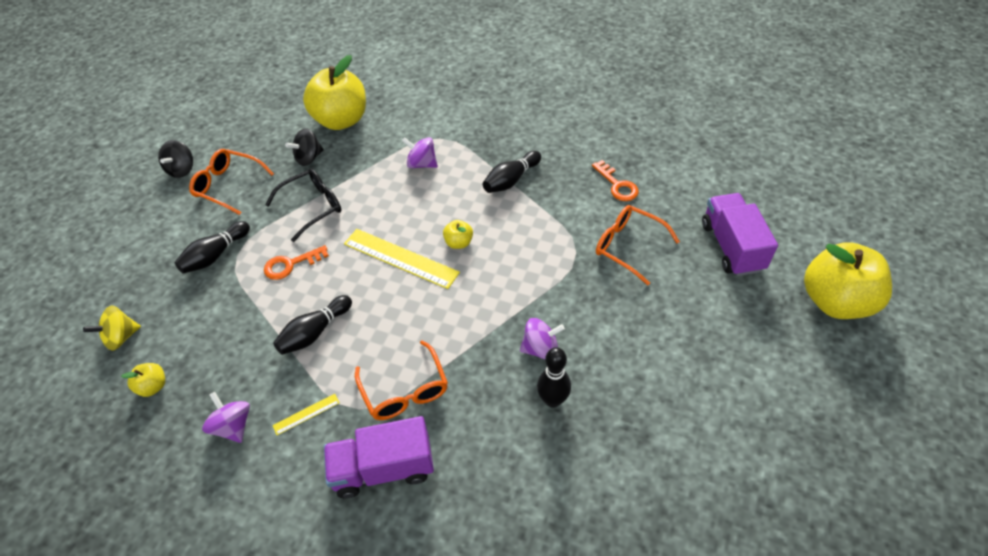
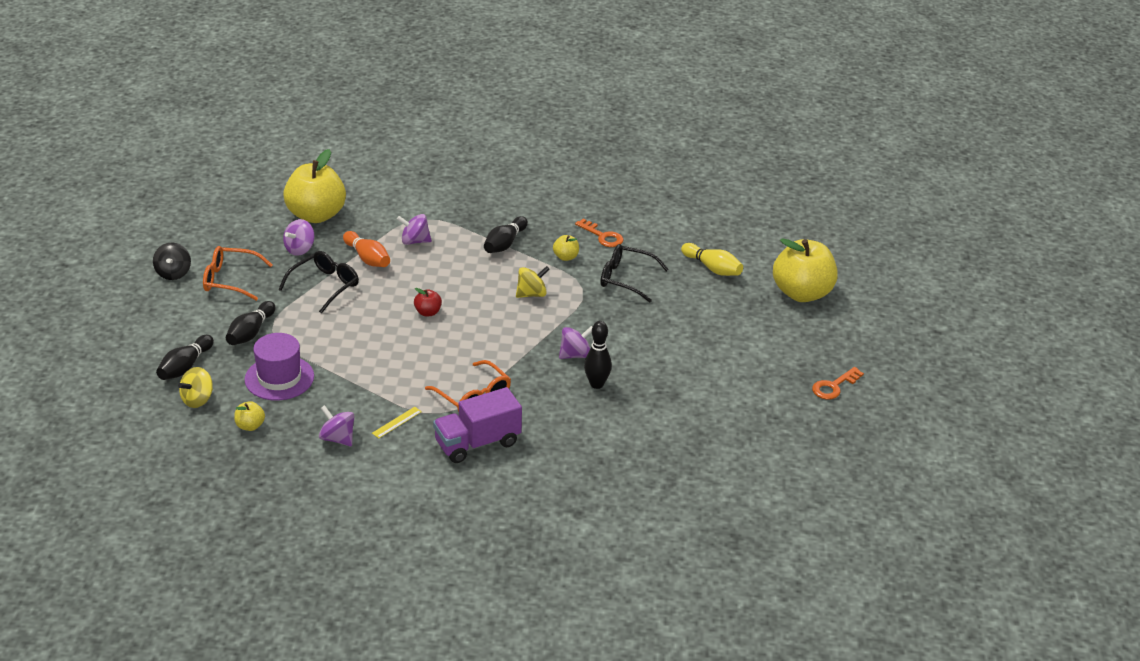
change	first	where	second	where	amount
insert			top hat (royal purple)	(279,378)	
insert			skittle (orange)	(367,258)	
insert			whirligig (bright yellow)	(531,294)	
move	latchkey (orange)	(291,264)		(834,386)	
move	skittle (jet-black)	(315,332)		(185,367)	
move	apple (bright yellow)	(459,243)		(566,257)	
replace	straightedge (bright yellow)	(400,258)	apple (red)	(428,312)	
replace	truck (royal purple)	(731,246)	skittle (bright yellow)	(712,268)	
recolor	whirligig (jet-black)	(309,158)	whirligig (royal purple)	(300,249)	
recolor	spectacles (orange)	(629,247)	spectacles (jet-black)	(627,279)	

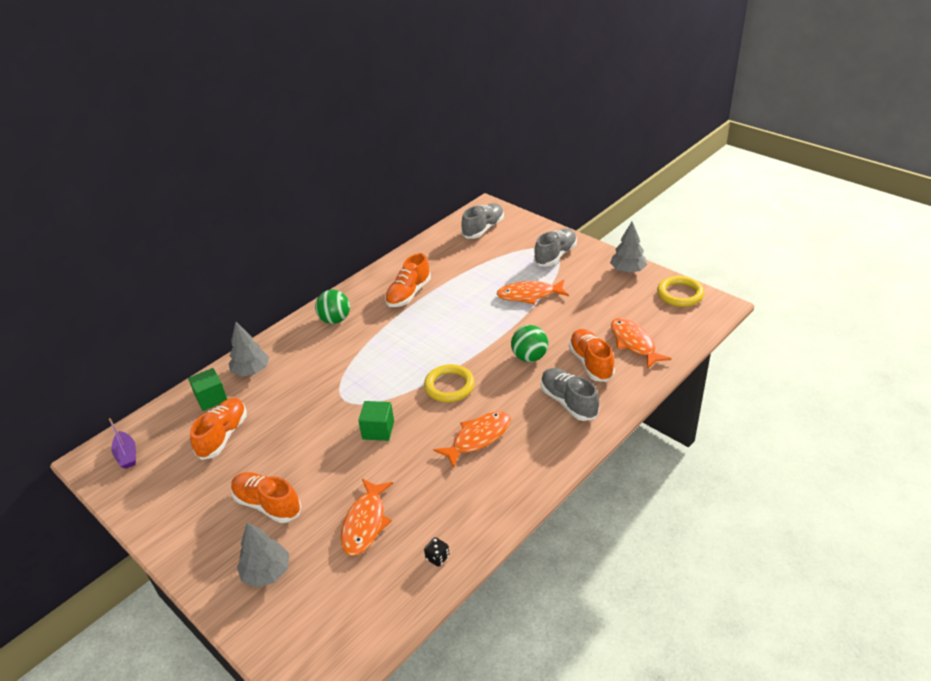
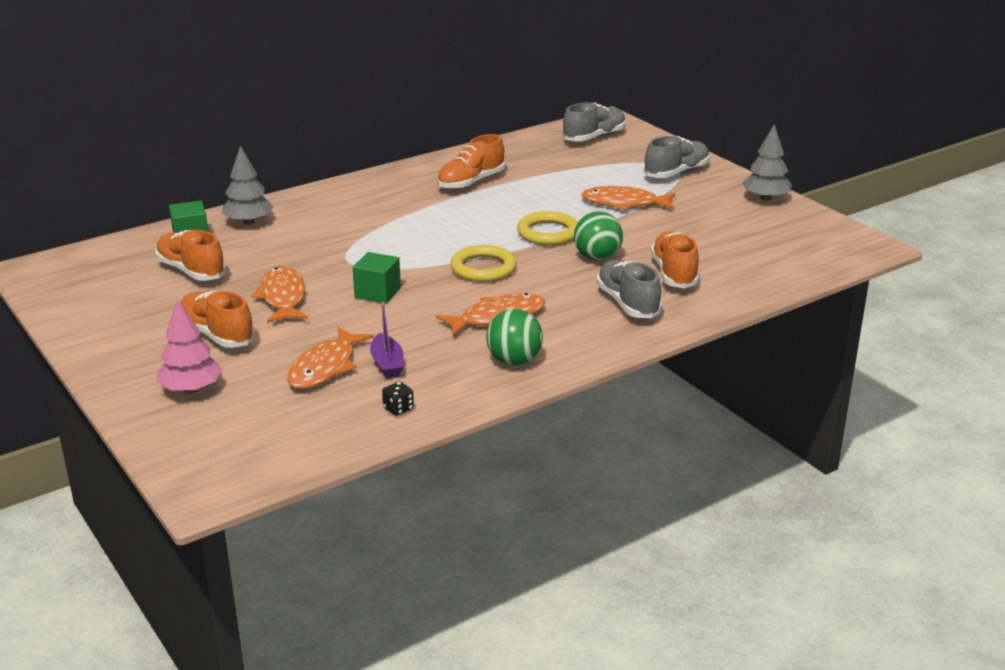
change	first	where	second	where	amount
move	boat (royal purple)	(127,455)		(387,364)	
move	play ball (green)	(335,320)		(514,361)	
move	fish figure (orange)	(634,343)		(283,297)	
move	ring (bright yellow)	(680,294)		(548,233)	
recolor	toy tree (ash-grey)	(267,572)	toy tree (rose-pink)	(191,389)	
rotate	sneaker (orange)	(223,435)		(191,271)	75 degrees counterclockwise

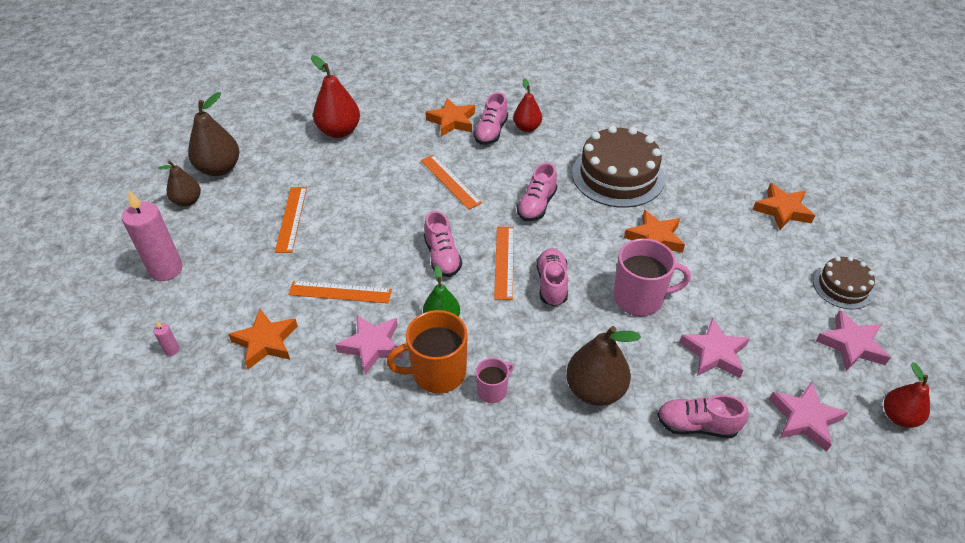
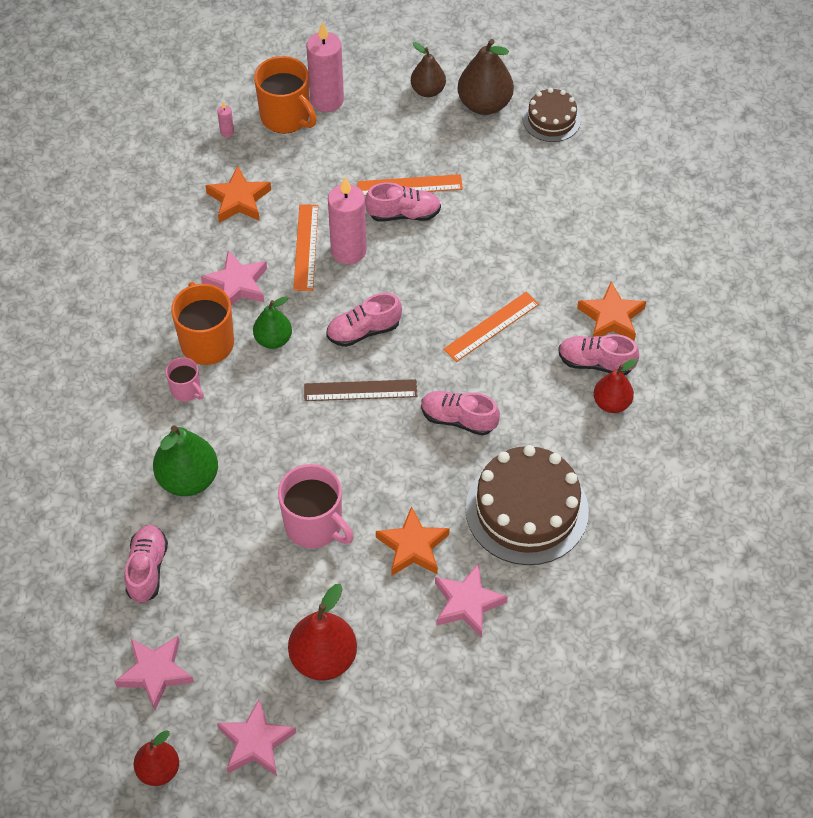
change	first	where	second	where	amount
delete	five-pointed star (orange)	(782,210)			
insert			coffee mug (orange)	(286,117)	
insert			pillar candle (rose-pink)	(348,251)	
move	pear fruit (red)	(339,131)		(323,658)	
move	sneaker (rose-pink)	(551,284)		(404,214)	
move	five-pointed star (rose-pink)	(714,353)		(467,603)	
move	cake (brown)	(842,287)		(551,119)	
recolor	straightedge (orange)	(504,262)	straightedge (brown)	(360,390)	
recolor	pear fruit (brown)	(595,390)	pear fruit (green)	(188,479)	
rotate	coffee mug (rose-pink)	(639,298)		(314,525)	45 degrees counterclockwise

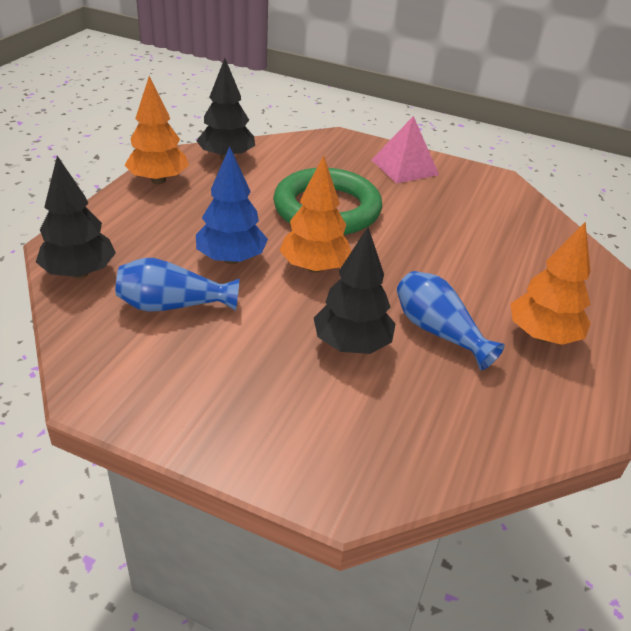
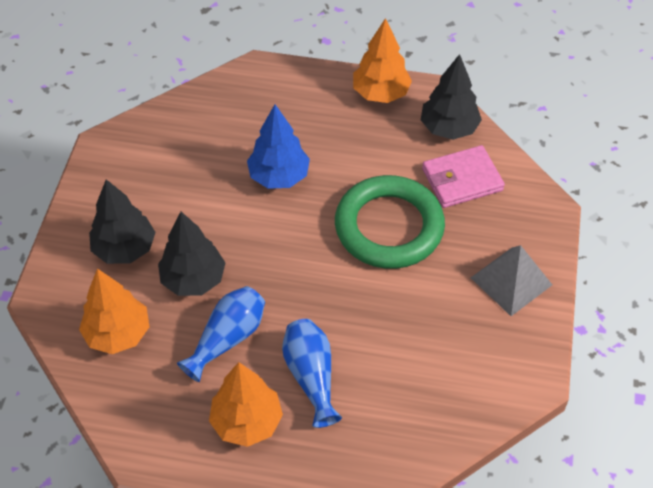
change	first	where	second	where	amount
insert			billfold (rose-pink)	(462,180)	
move	toy tree (jet-black)	(80,273)		(125,249)	
move	flower vase (royal blue)	(173,305)		(311,376)	
move	toy tree (orange)	(314,267)		(118,334)	
recolor	solid pyramid (rose-pink)	(404,167)	solid pyramid (ash-grey)	(511,281)	

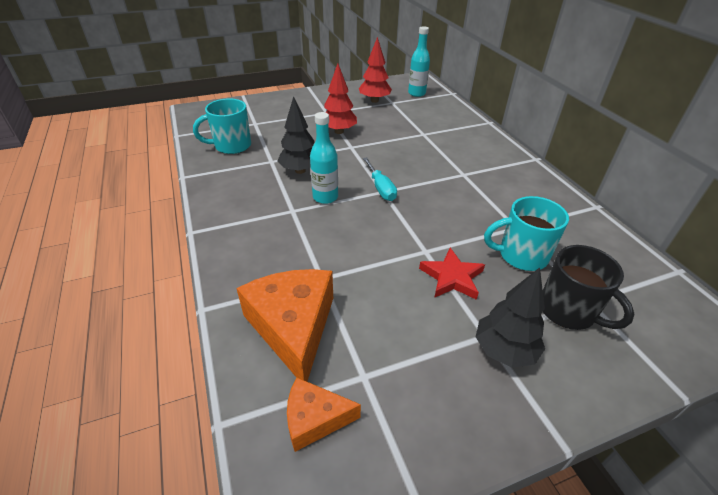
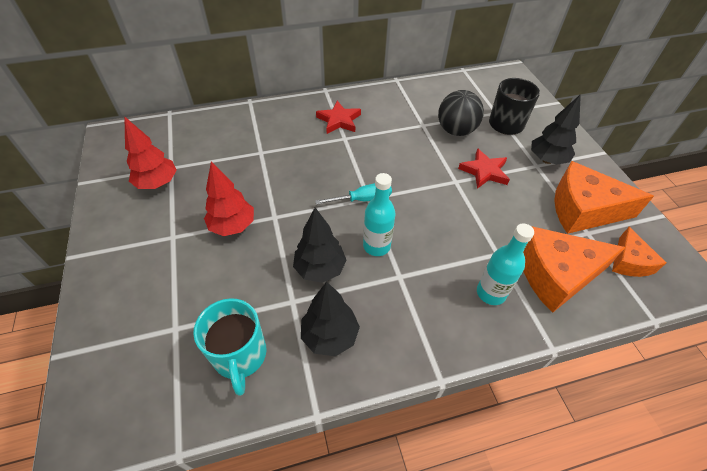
change	first	where	second	where	amount
insert			toy tree (jet-black)	(330,336)	
insert			five-pointed star (red)	(339,120)	
insert			cheese (orange)	(583,209)	
move	drink bottle (teal)	(416,93)		(491,293)	
replace	coffee mug (teal)	(521,255)	play ball (jet-black)	(456,130)	

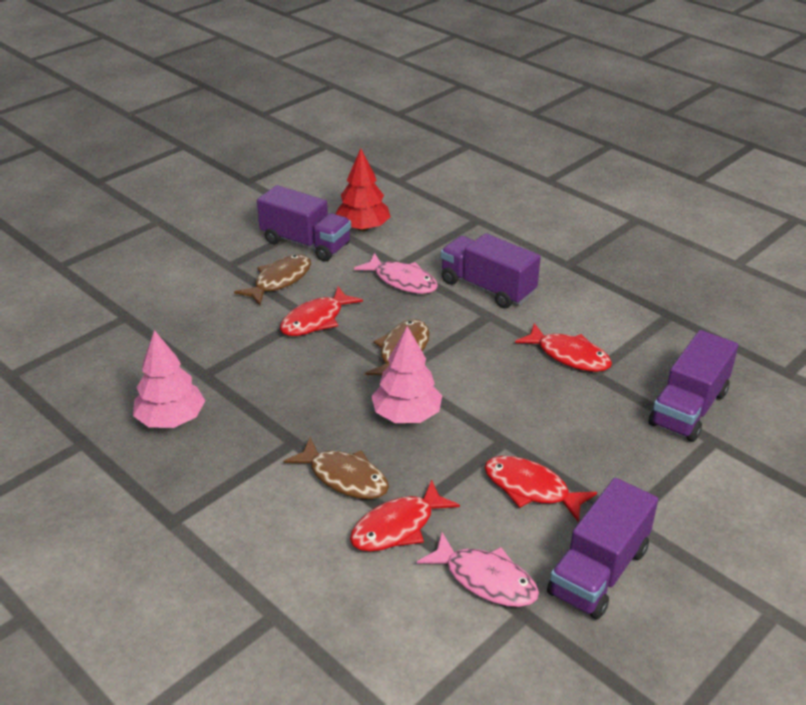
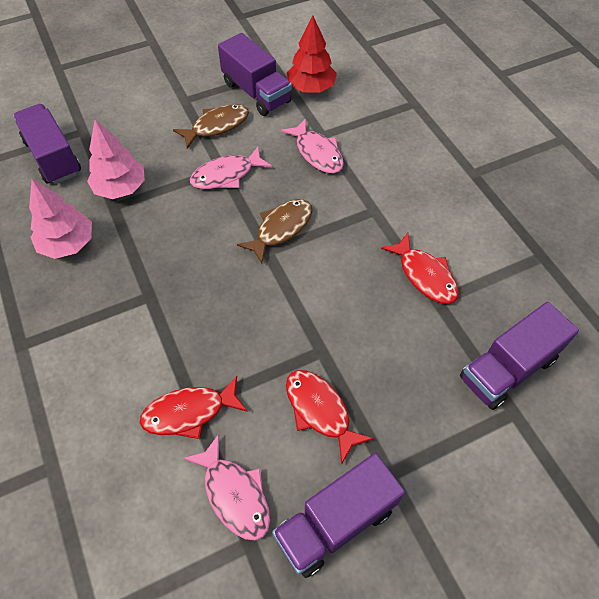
change	first	where	second	where	amount
delete	fish figure (brown)	(344,477)			
move	toy tree (rose-pink)	(407,415)		(120,188)	
move	truck (royal purple)	(487,288)		(53,157)	
recolor	fish figure (red)	(316,320)	fish figure (rose-pink)	(226,175)	

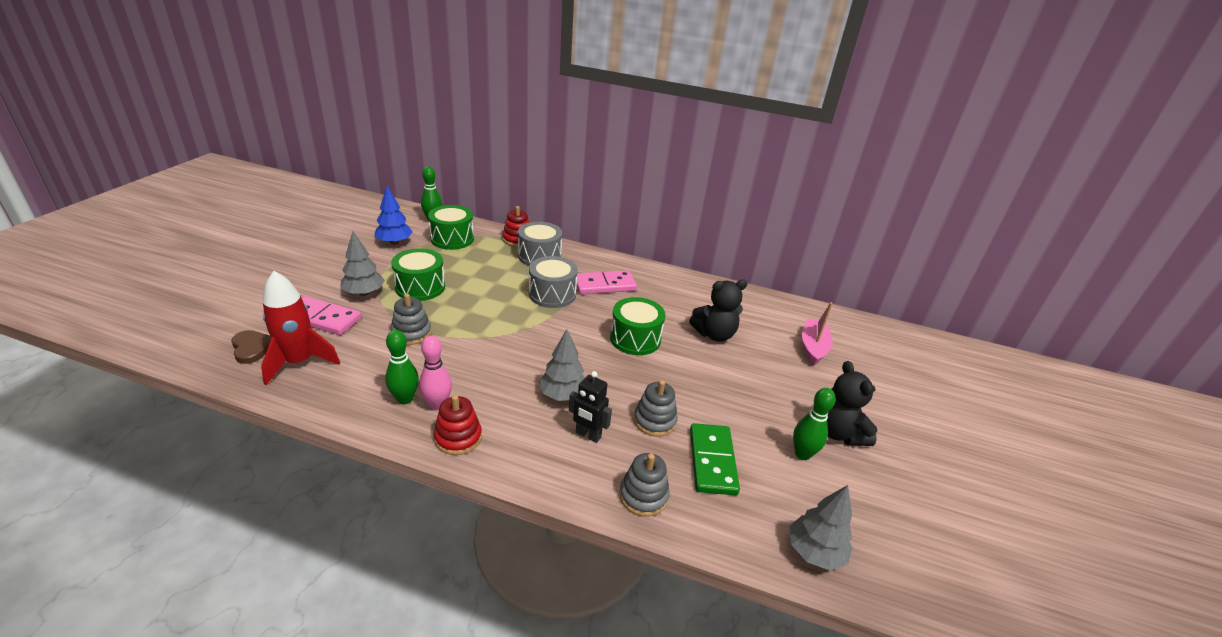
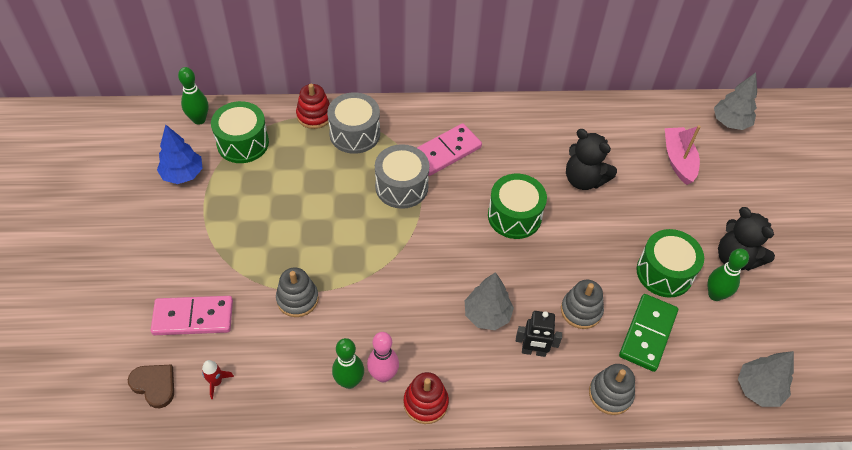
change	first	where	second	where	amount
move	toy tree (ash-grey)	(364,293)		(730,122)	
move	drum (green)	(420,287)		(664,272)	
rotate	stuffed bear (jet-black)	(714,334)		(584,179)	75 degrees clockwise
rotate	domino tile (green)	(712,461)		(648,334)	45 degrees clockwise
resize	rocket (red)	(299,362)		(216,382)	x0.43

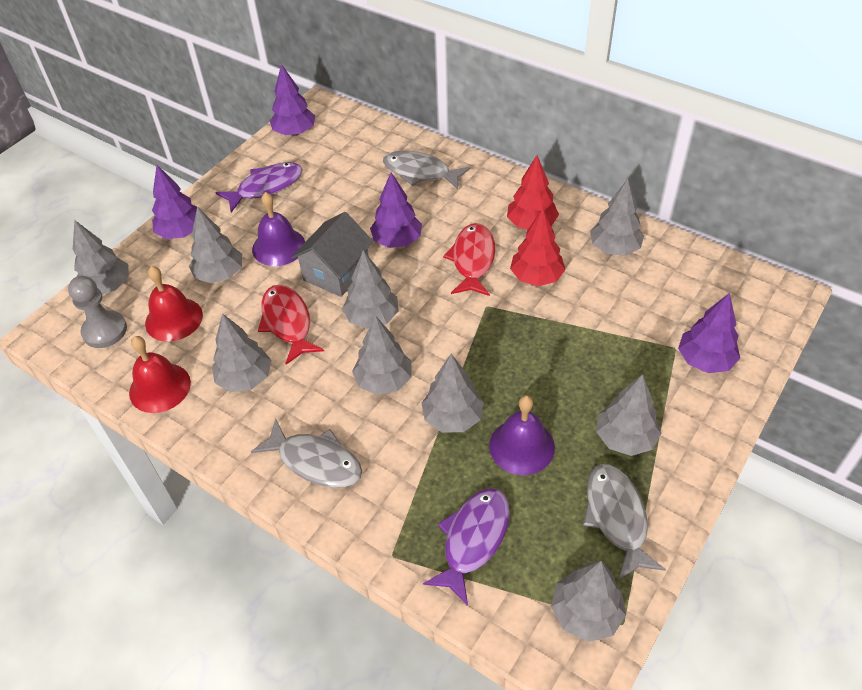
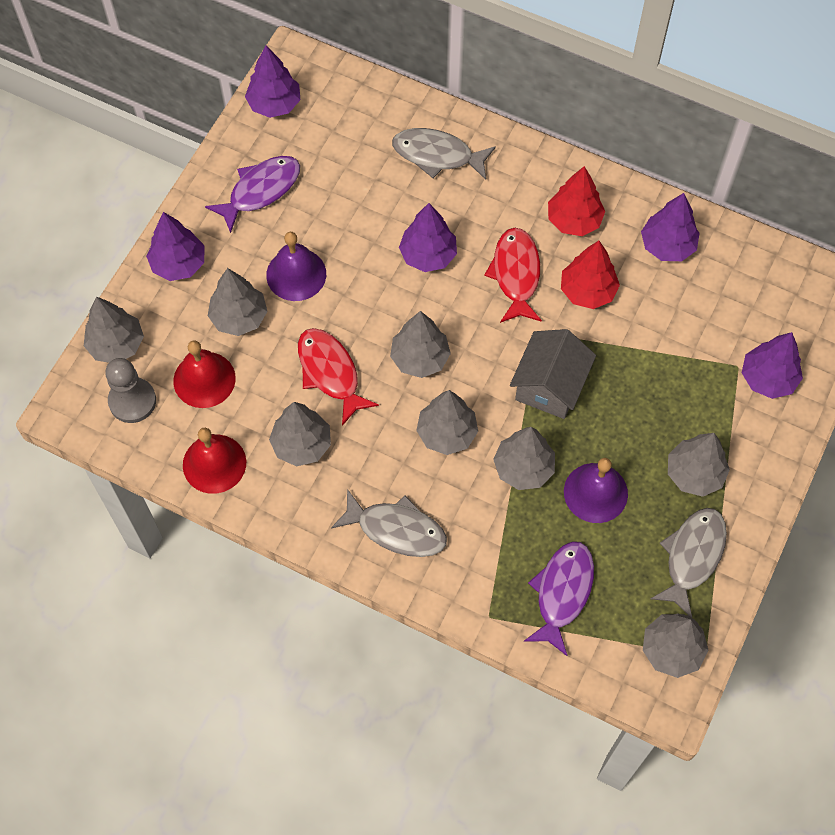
change	first	where	second	where	amount
move	house (ash-grey)	(336,272)		(550,386)	
recolor	toy tree (ash-grey)	(614,248)	toy tree (royal purple)	(667,246)	
rotate	fish figure (ash-grey)	(616,517)		(692,556)	45 degrees clockwise

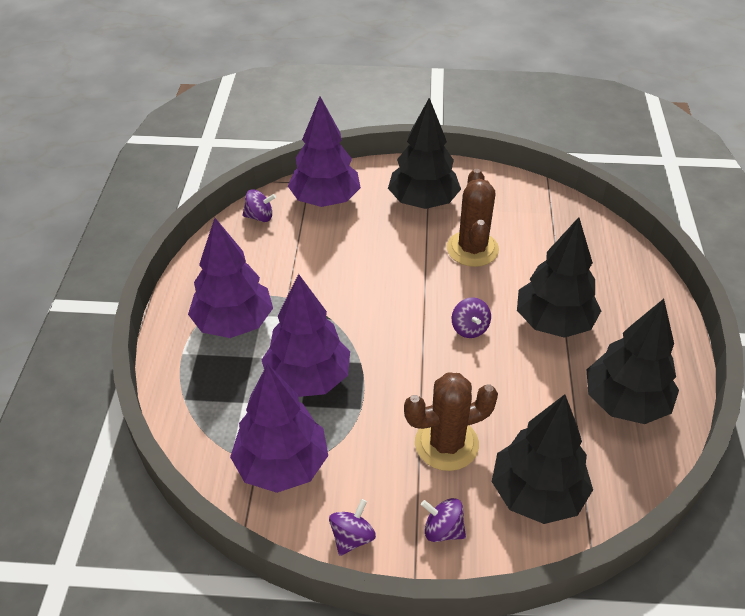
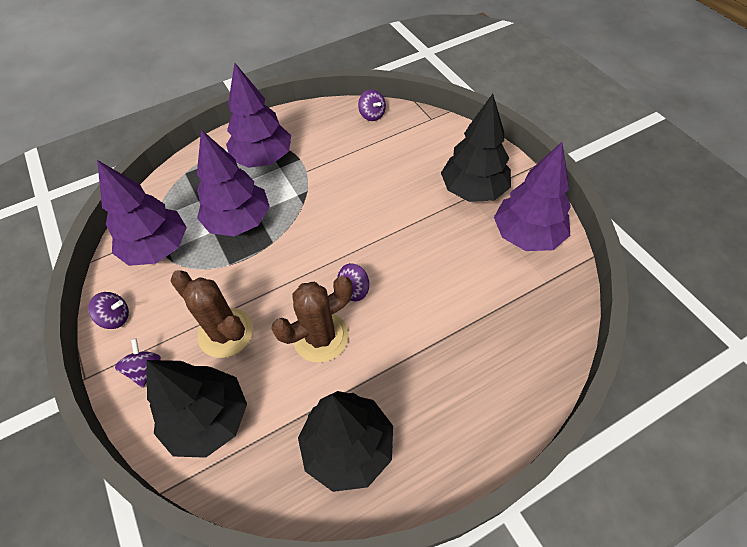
change	first	where	second	where	amount
delete	toy tree (jet-black)	(553,322)			
move	toy tree (royal purple)	(325,200)		(527,235)	
move	saguaro cactus (brown)	(472,249)		(321,337)	

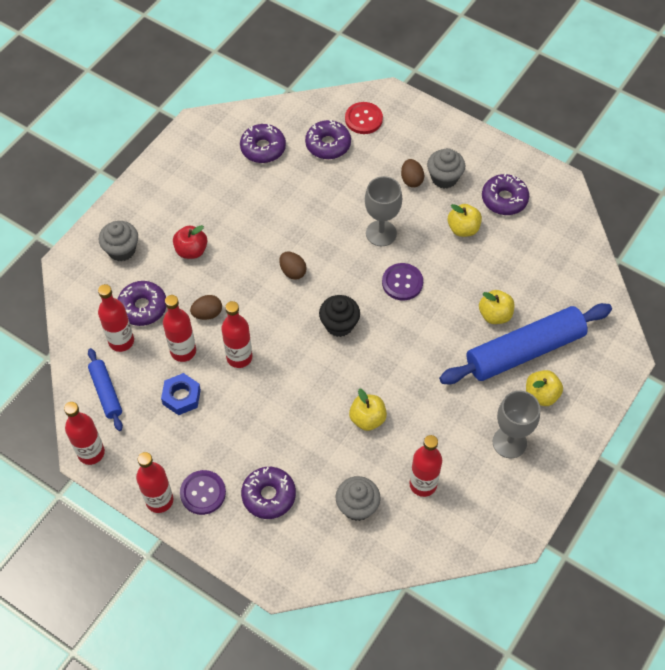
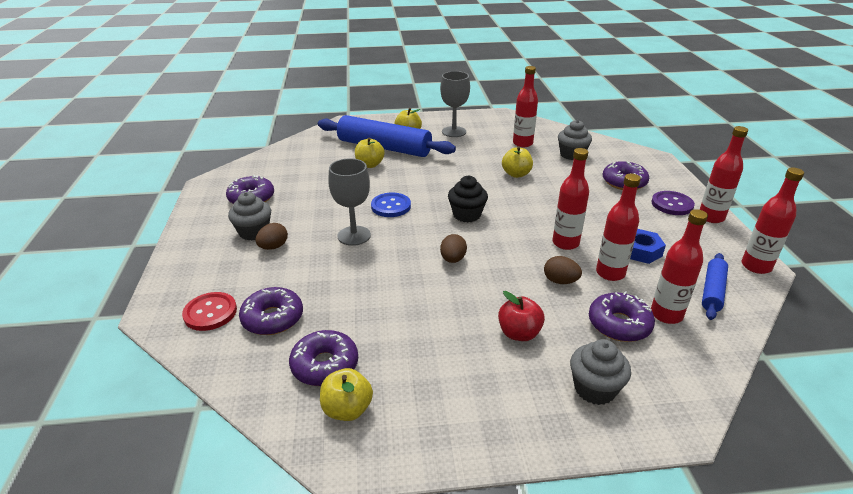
change	first	where	second	where	amount
move	apple (bright yellow)	(463,229)		(347,409)	
recolor	button (royal purple)	(402,282)	button (royal blue)	(391,206)	

